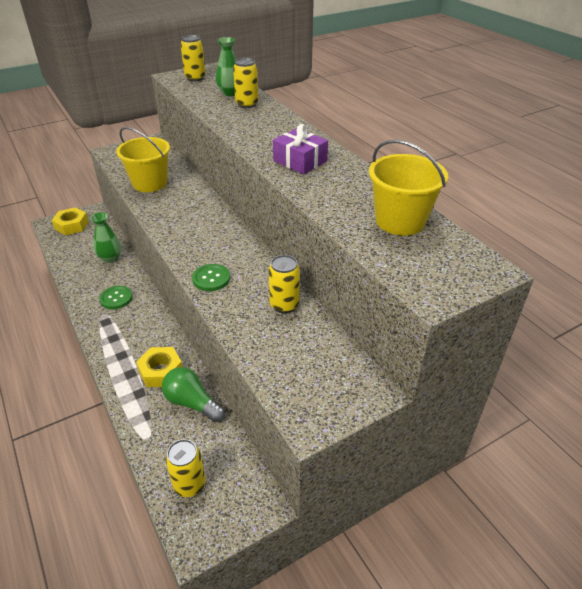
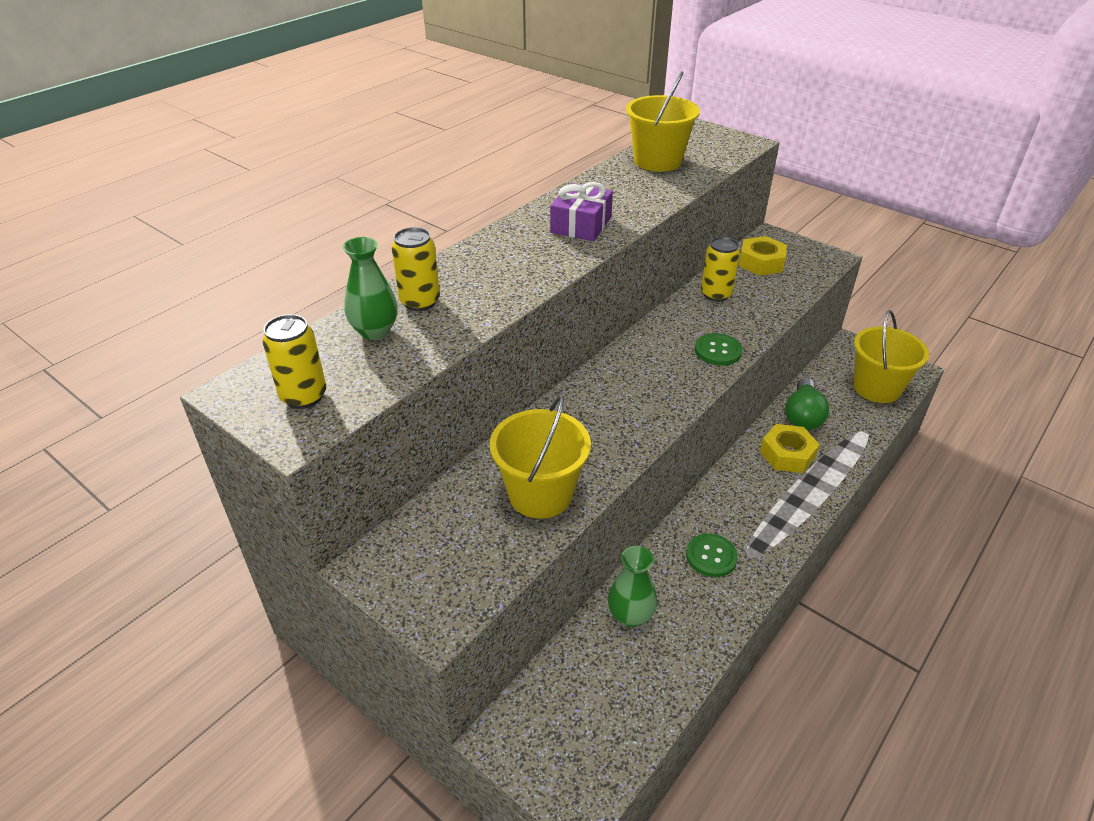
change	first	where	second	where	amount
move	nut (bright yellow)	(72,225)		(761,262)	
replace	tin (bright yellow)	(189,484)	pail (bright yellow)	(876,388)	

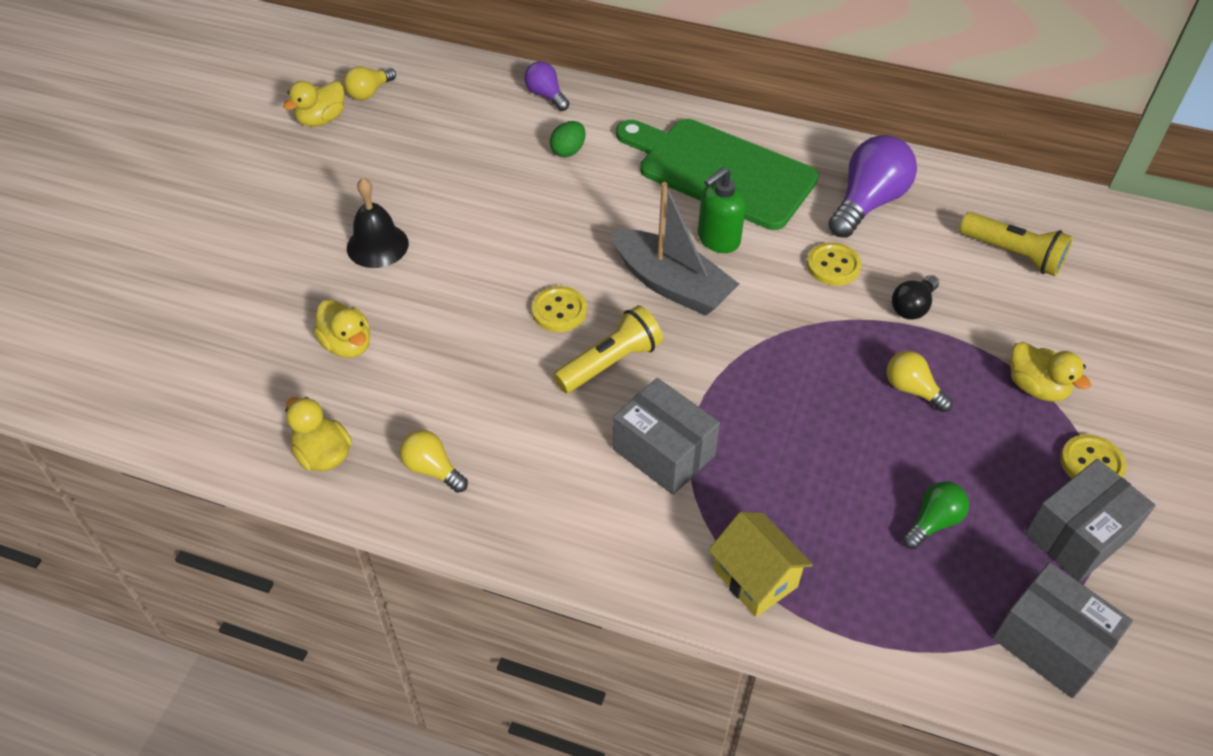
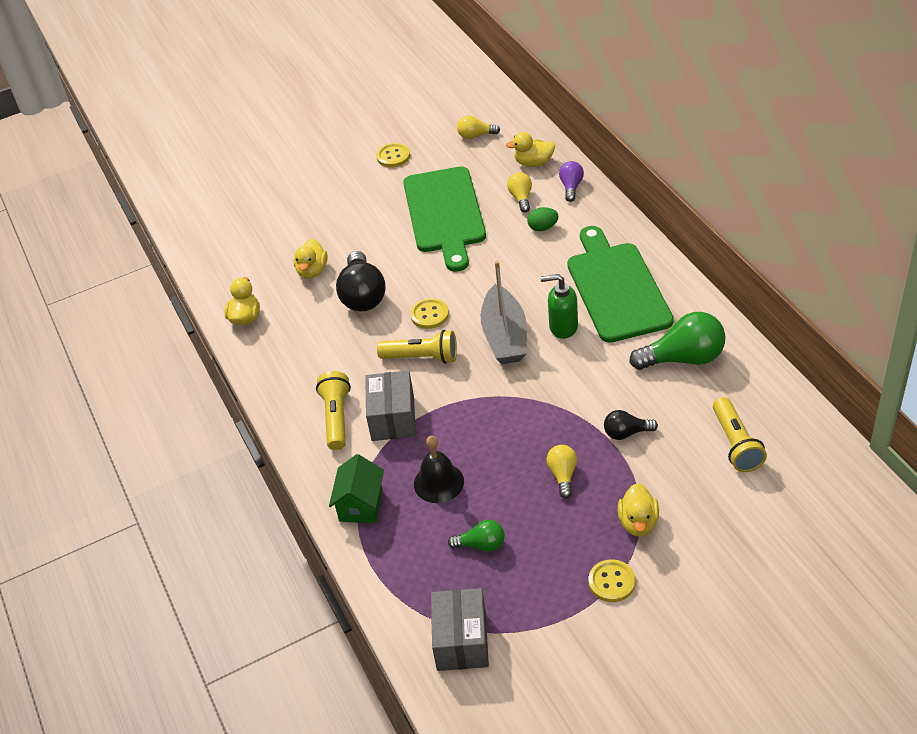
change	first	where	second	where	amount
delete	parcel (ash-grey)	(1078,535)			
insert			pocket torch (bright yellow)	(336,417)	
insert			bulb (jet-black)	(362,295)	
insert			cutting board (green)	(444,214)	
move	toy duck (bright yellow)	(321,120)		(533,163)	
move	bell (jet-black)	(377,245)		(438,482)	
move	bulb (bright yellow)	(432,469)		(521,198)	
move	button (bright yellow)	(833,266)		(393,156)	
recolor	house (bright yellow)	(755,578)	house (green)	(361,505)	
recolor	bulb (royal purple)	(867,203)	bulb (green)	(683,358)	

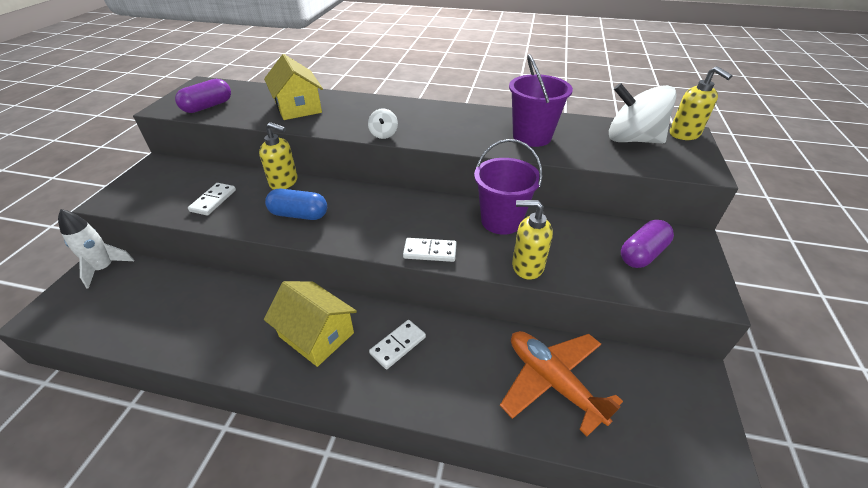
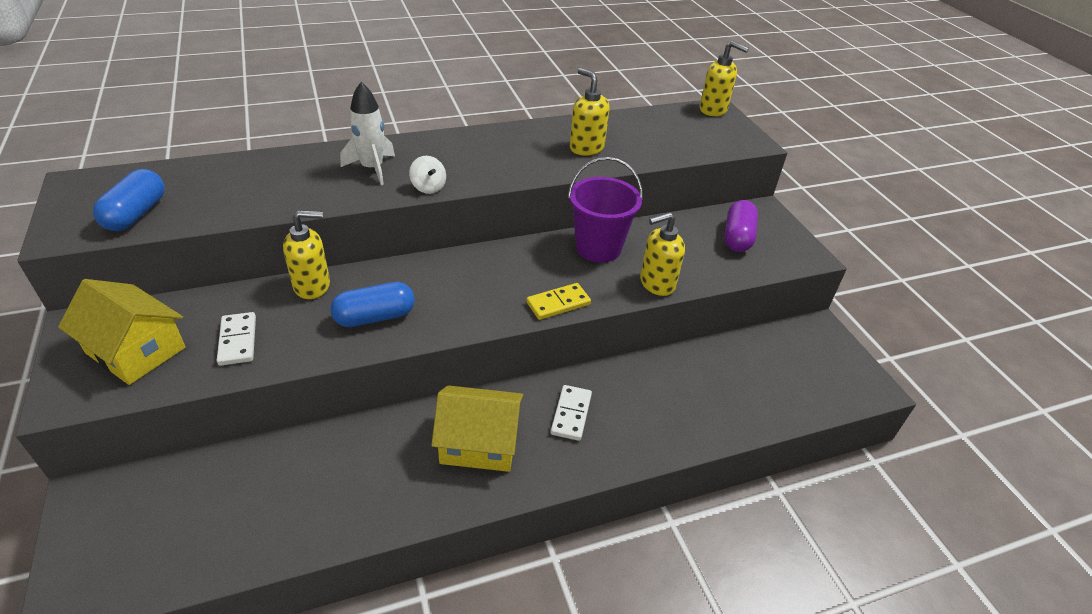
change	first	where	second	where	amount
delete	aeroplane (orange)	(552,382)			
delete	whirligig (pure white)	(632,140)			
move	rocket (pure white)	(104,268)		(372,168)	
move	house (bright yellow)	(298,107)		(136,350)	
replace	pail (royal purple)	(532,137)	soap dispenser (bright yellow)	(586,148)	
recolor	pill (royal purple)	(208,106)	pill (royal blue)	(136,214)	
recolor	domino tile (pure white)	(430,252)	domino tile (bright yellow)	(558,303)	

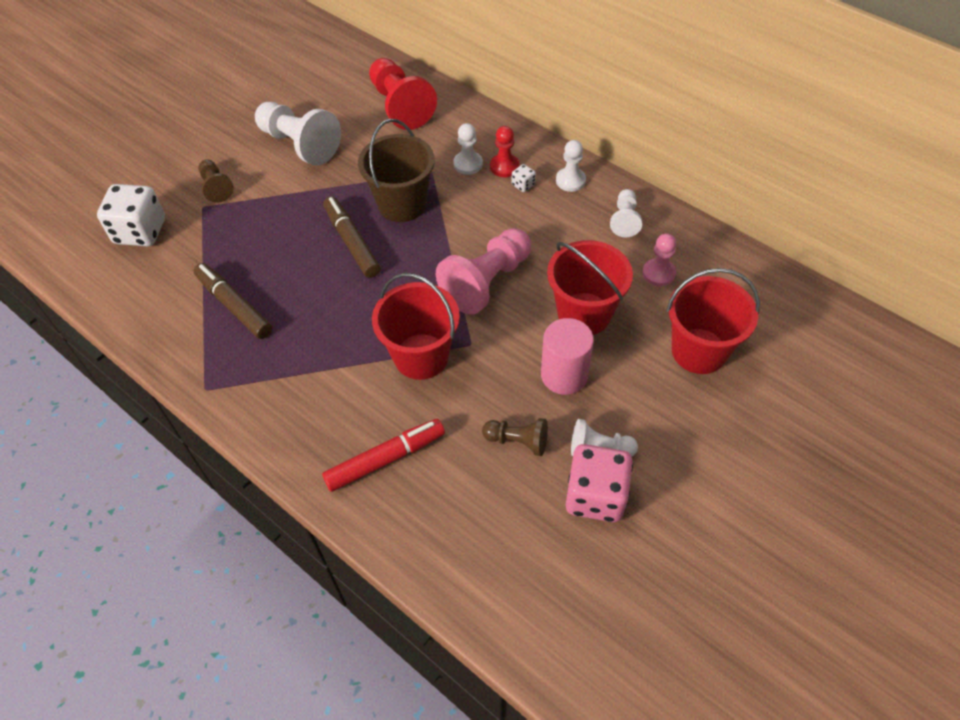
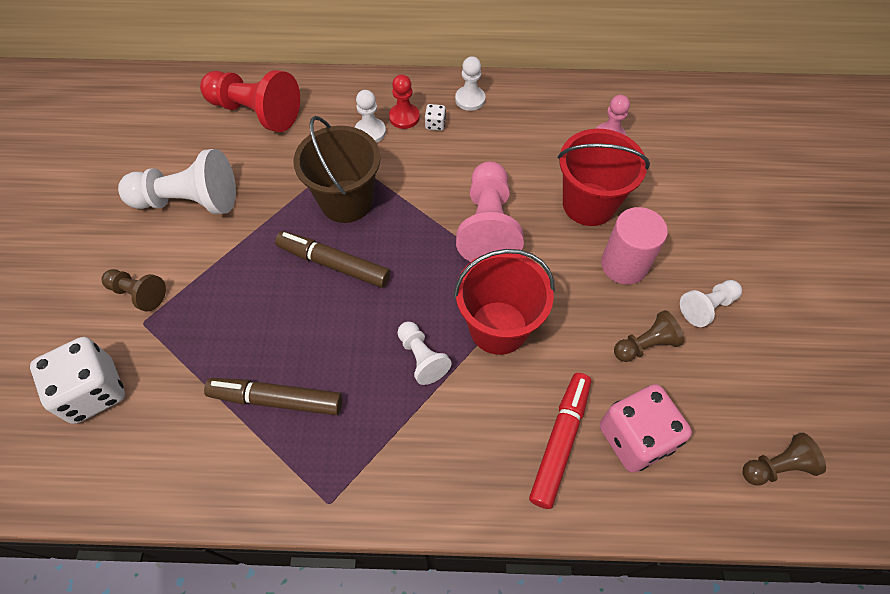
change	first	where	second	where	amount
delete	pail (red)	(699,351)			
insert			chess pawn (brown)	(776,466)	
move	die (rose-pink)	(595,496)		(635,437)	
move	chess pawn (pure white)	(625,220)		(421,358)	

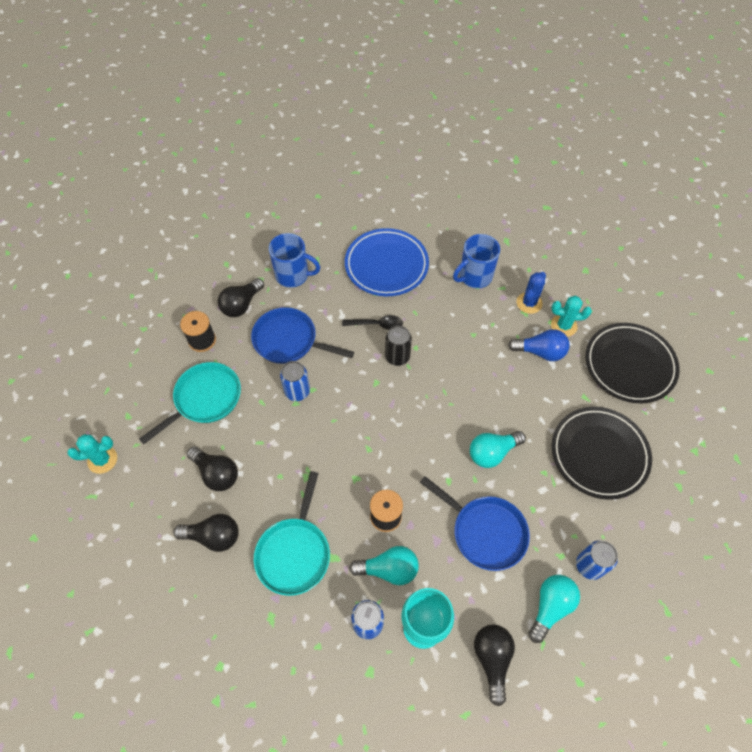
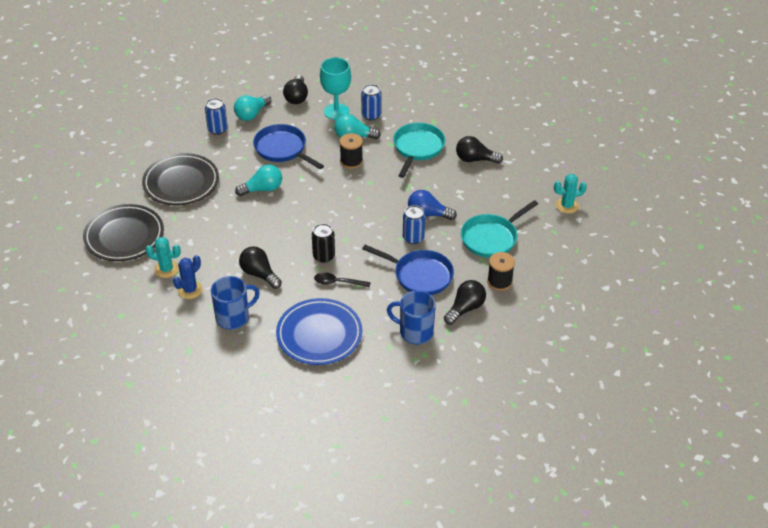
change	first	where	second	where	amount
move	bulb (jet-black)	(216,473)		(259,274)	
move	bulb (royal blue)	(540,352)		(428,214)	

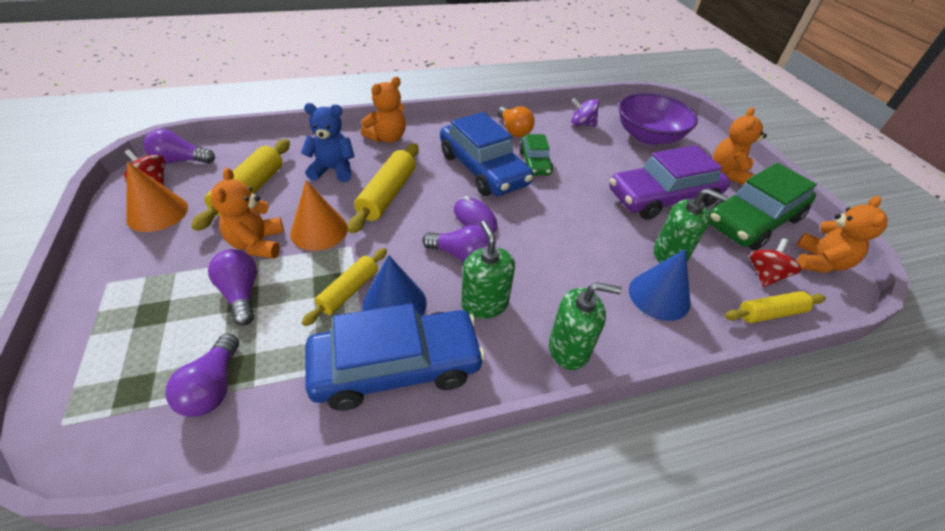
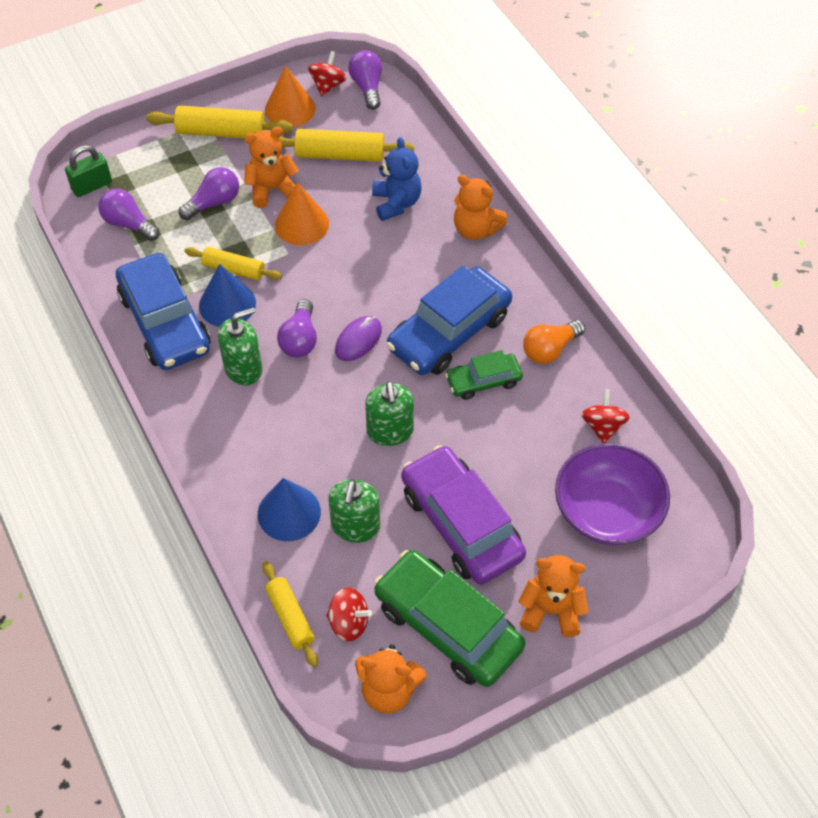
change	first	where	second	where	amount
insert			padlock (green)	(92,186)	
move	dough roller (bright yellow)	(387,194)		(221,132)	
move	soap dispenser (green)	(569,348)		(390,431)	
recolor	whirligig (royal purple)	(582,124)	whirligig (red)	(602,426)	
rotate	bulb (royal purple)	(213,387)		(129,224)	45 degrees clockwise

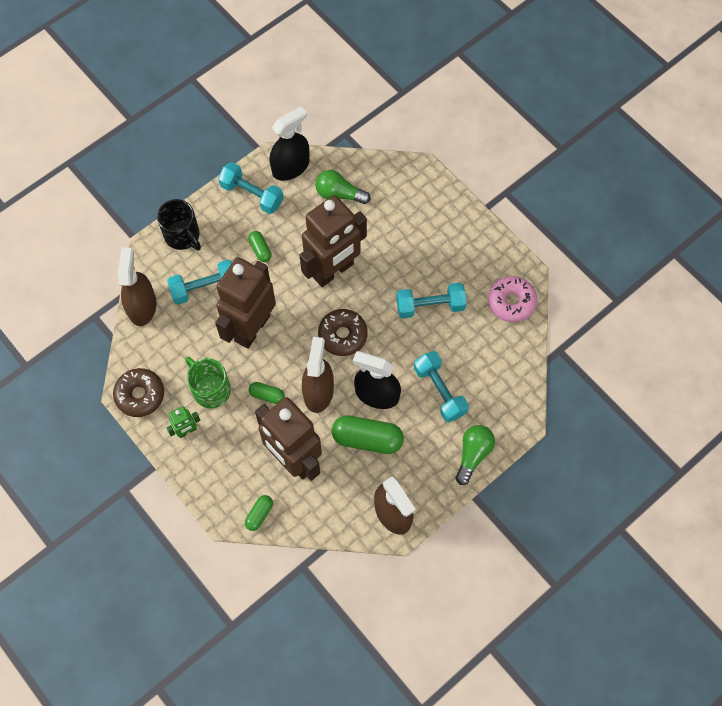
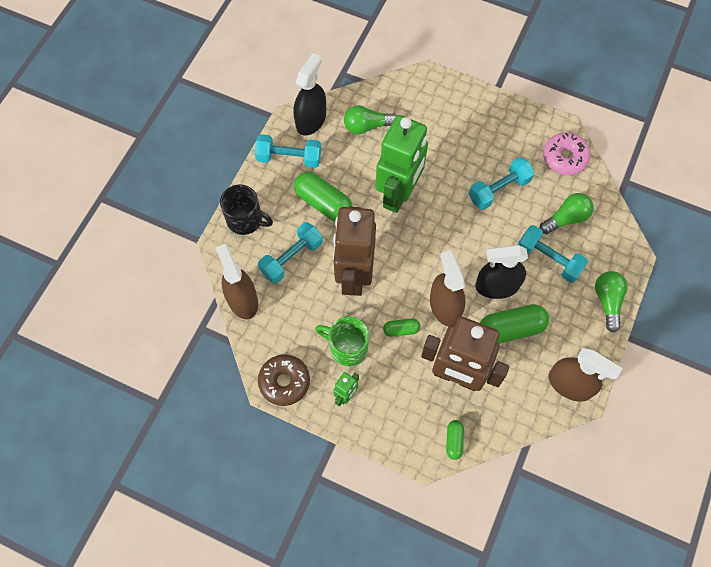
change	first	where	second	where	amount
delete	donut (brown)	(342,335)			
insert			bulb (green)	(566,218)	
recolor	toy robot (brown)	(333,271)	toy robot (green)	(399,194)	
resize	pill (green)	(260,250)		(323,203)	x1.92

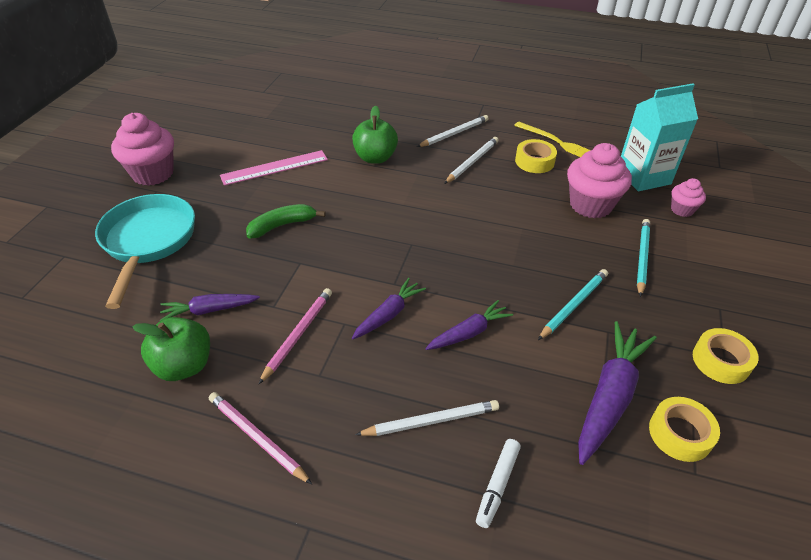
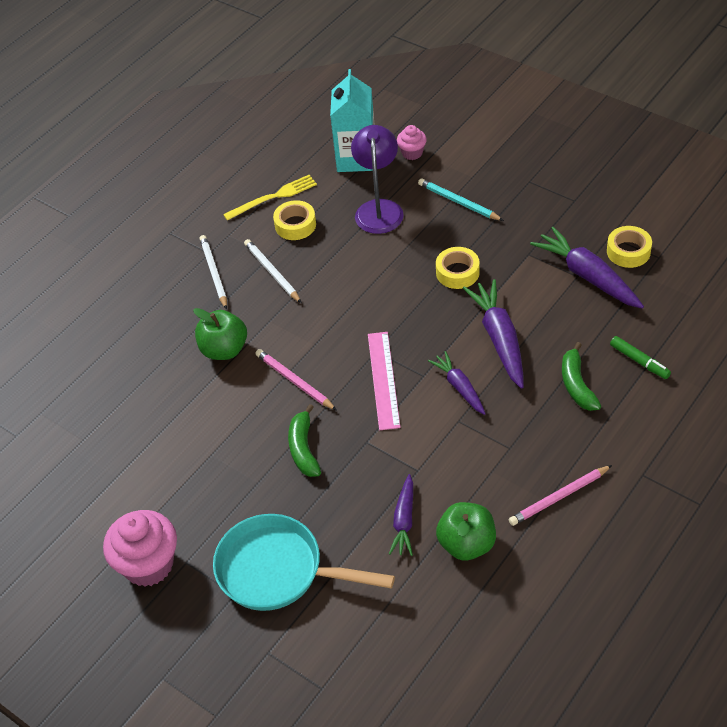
change	first	where	second	where	amount
delete	lead pencil (teal)	(573,305)			
move	straightedge (rose-pink)	(274,167)		(383,380)	
move	lead pencil (rose-pink)	(298,335)		(295,381)	
move	roll of tape (bright yellow)	(721,361)		(457,272)	
replace	lead pencil (pure white)	(431,421)	banana (green)	(577,385)	
replace	fairy cake (rose-pink)	(590,205)	lamp (royal purple)	(379,209)	
recolor	marker (pure white)	(497,485)	marker (green)	(639,361)	
resize	toy carrot (royal purple)	(469,332)		(499,339)	x1.65

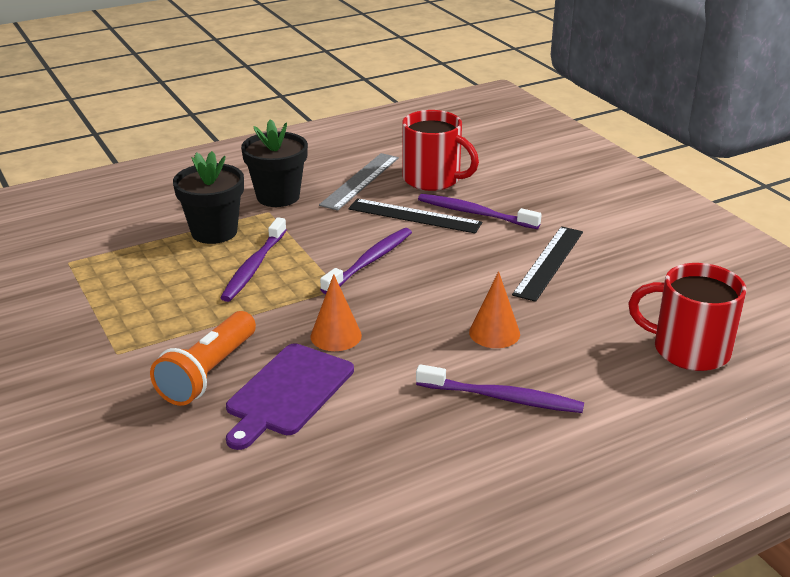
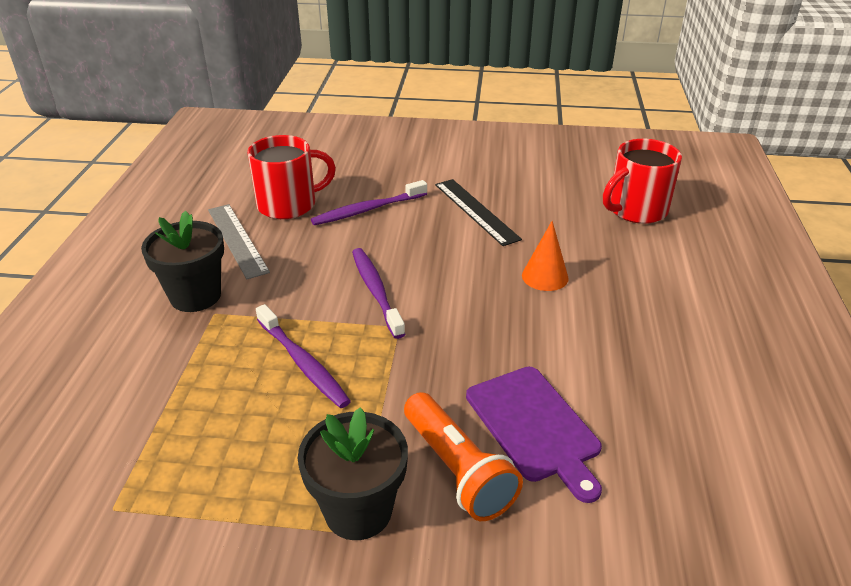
change	first	where	second	where	amount
delete	cone shape (orange)	(336,336)			
delete	straightedge (jet-black)	(414,216)			
delete	tooth brush (royal purple)	(502,398)			
move	flower pot (jet-black)	(214,232)		(358,510)	

